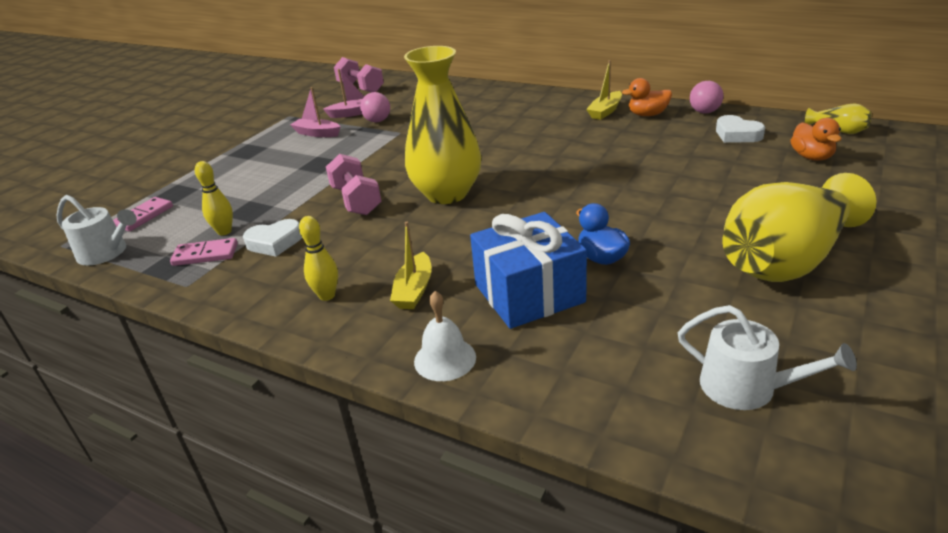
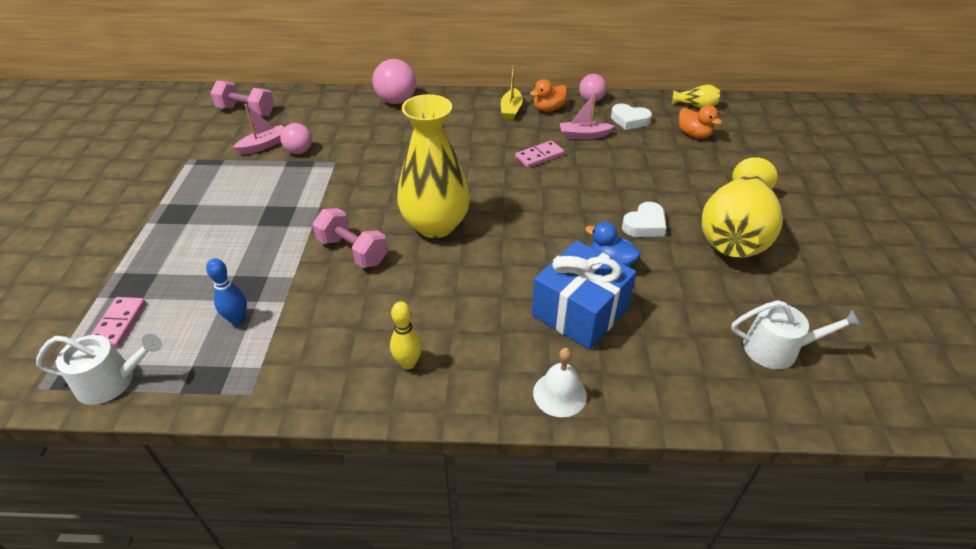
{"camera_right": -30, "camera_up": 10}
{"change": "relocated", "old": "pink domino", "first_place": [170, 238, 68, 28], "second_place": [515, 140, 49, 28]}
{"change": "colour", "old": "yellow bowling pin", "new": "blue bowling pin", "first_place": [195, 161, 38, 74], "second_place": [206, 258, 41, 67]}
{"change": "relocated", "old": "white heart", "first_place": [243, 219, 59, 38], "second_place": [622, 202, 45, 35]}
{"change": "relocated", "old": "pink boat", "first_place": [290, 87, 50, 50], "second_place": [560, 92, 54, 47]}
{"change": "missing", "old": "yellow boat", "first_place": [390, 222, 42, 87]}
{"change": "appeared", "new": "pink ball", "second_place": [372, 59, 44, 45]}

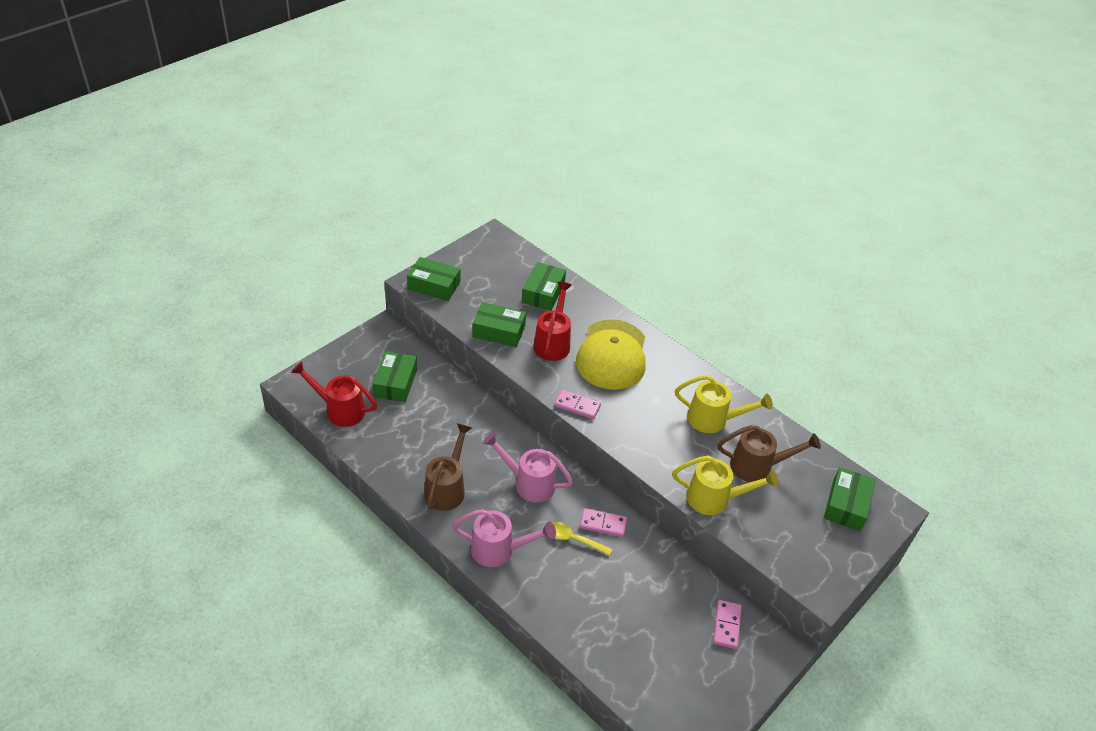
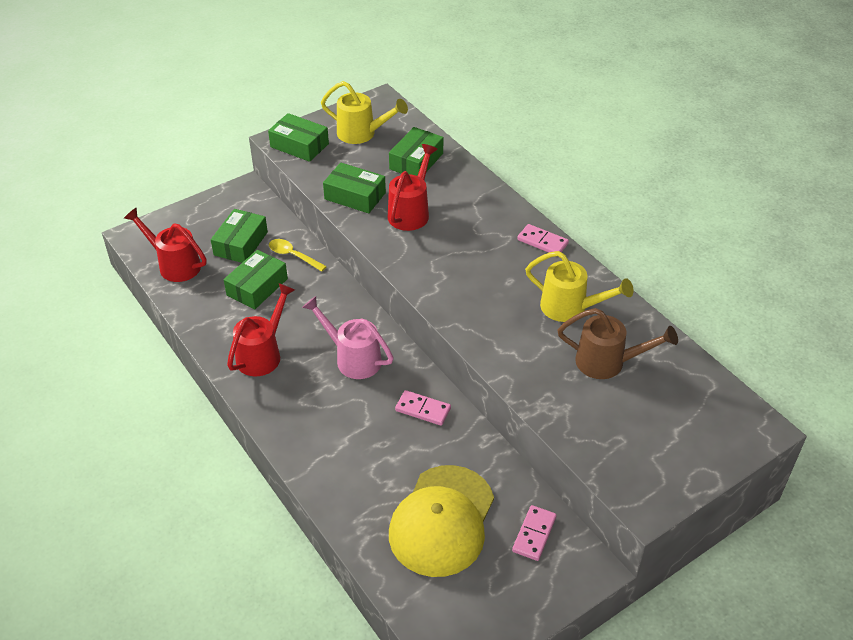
{"camera_right": 15, "camera_up": 0}
{"change": "colour", "old": "brown watering can", "new": "red watering can", "first_place": [424, 423, 48, 88], "second_place": [227, 283, 68, 93]}
{"change": "missing", "old": "pink watering can", "first_place": [452, 509, 104, 58]}
{"change": "relocated", "old": "yellow spoon", "first_place": [552, 522, 60, 34], "second_place": [269, 239, 58, 33]}
{"change": "relocated", "old": "pink domino", "first_place": [554, 389, 47, 30], "second_place": [517, 224, 52, 29]}
{"change": "relocated", "old": "yellow cap", "first_place": [576, 319, 70, 71], "second_place": [389, 465, 105, 112]}
{"change": "relocated", "old": "yellow watering can", "first_place": [672, 456, 107, 59], "second_place": [321, 81, 87, 63]}
{"change": "relocated", "old": "green box", "first_place": [824, 467, 52, 64], "second_place": [223, 250, 65, 59]}

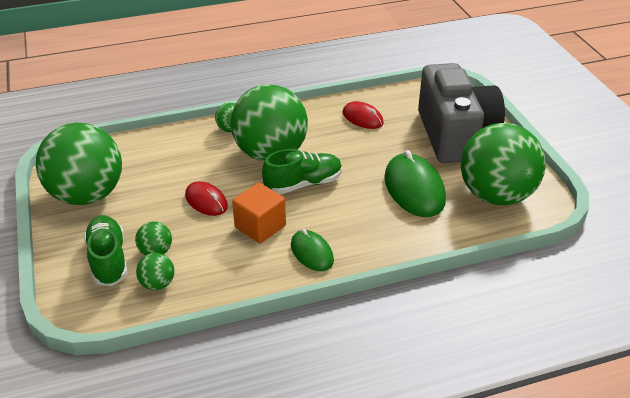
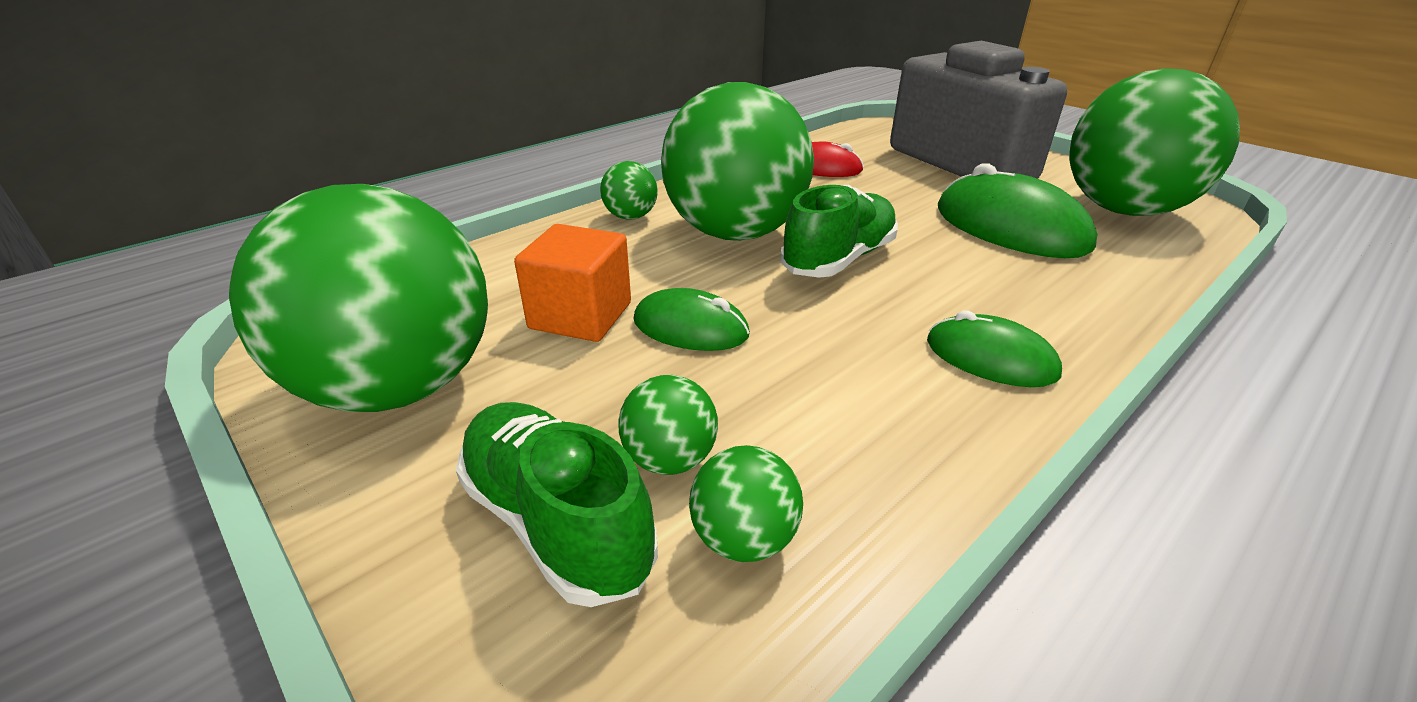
{"camera_right": -25, "camera_up": -5}
{"change": "colour", "old": "red mouse", "new": "green mouse", "first_place": [185, 181, 43, 35], "second_place": [633, 288, 117, 63]}
{"change": "relocated", "old": "orange cube", "first_place": [232, 182, 54, 62], "second_place": [514, 224, 117, 118]}

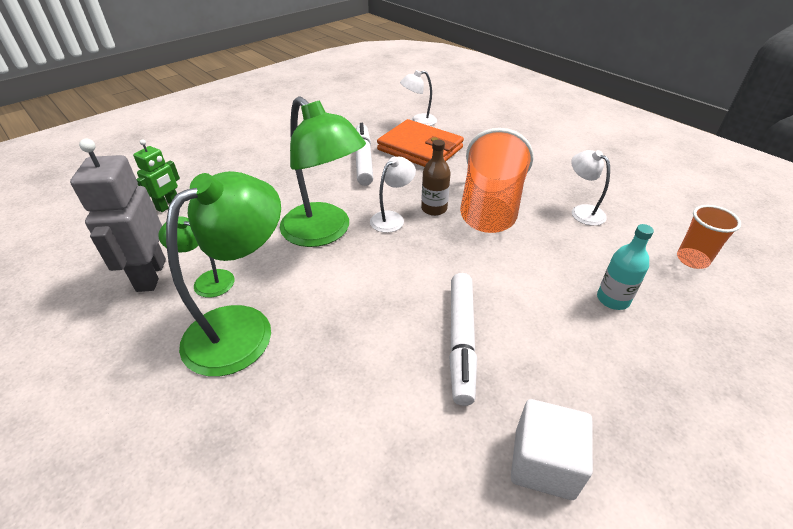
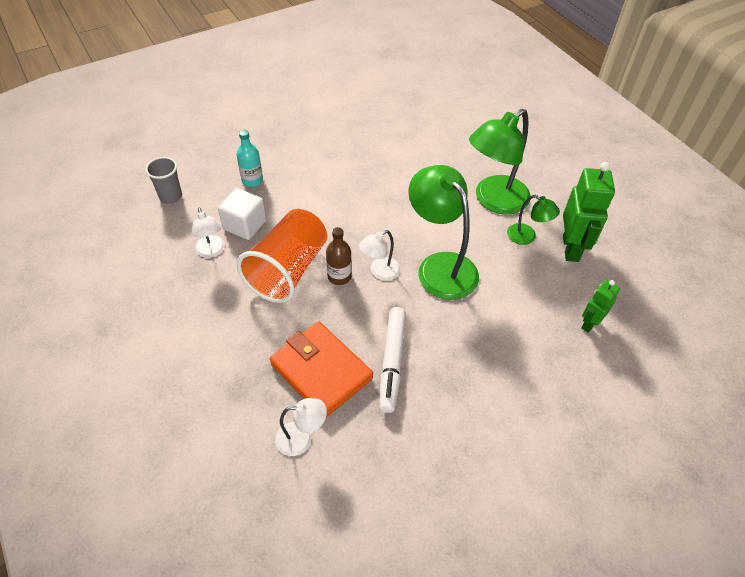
{"camera_right": -170, "camera_up": 10}
{"change": "colour", "old": "grey robot", "new": "green robot", "first_place": [70, 139, 96, 153], "second_place": [563, 162, 52, 100]}
{"change": "missing", "old": "white marker", "first_place": [449, 273, 28, 133]}
{"change": "relocated", "old": "white cube", "first_place": [511, 399, 82, 101], "second_place": [218, 188, 48, 52]}
{"change": "colour", "old": "orange cup", "new": "grey cup", "first_place": [677, 205, 64, 64], "second_place": [145, 157, 37, 47]}

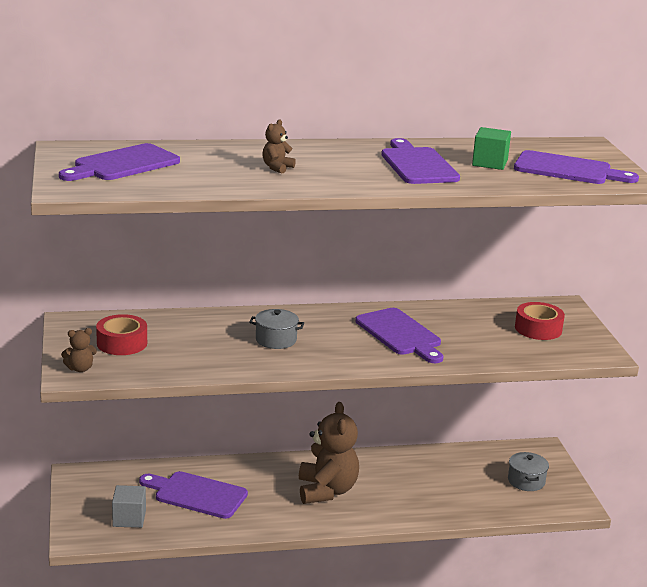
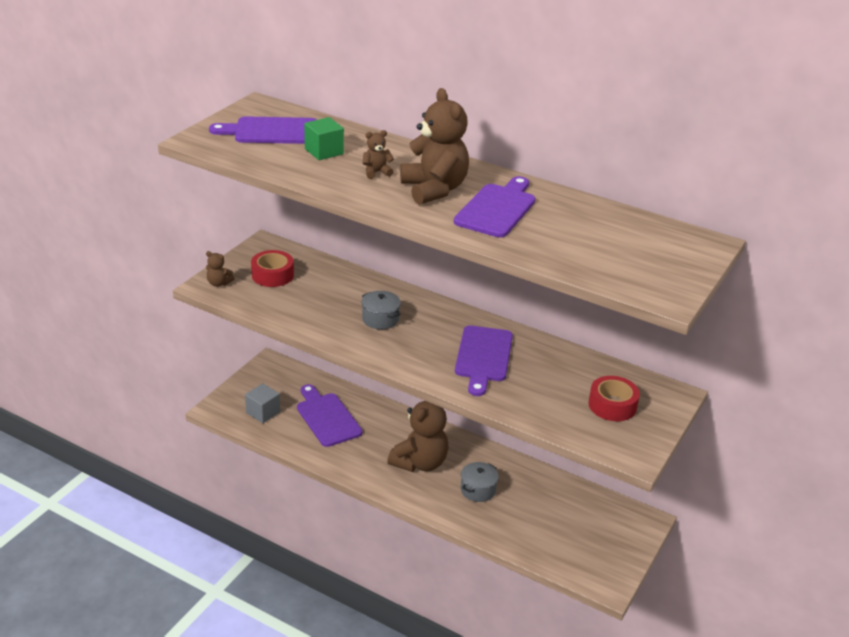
{"camera_right": 40, "camera_up": 10}
{"change": "relocated", "old": "green cube", "first_place": [472, 127, 39, 43], "second_place": [304, 117, 40, 43]}
{"change": "relocated", "old": "grey pot", "first_place": [508, 452, 41, 39], "second_place": [461, 462, 38, 40]}
{"change": "missing", "old": "purple cutting board", "first_place": [514, 150, 125, 34]}
{"change": "appeared", "new": "brown teddy bear", "second_place": [400, 88, 69, 117]}

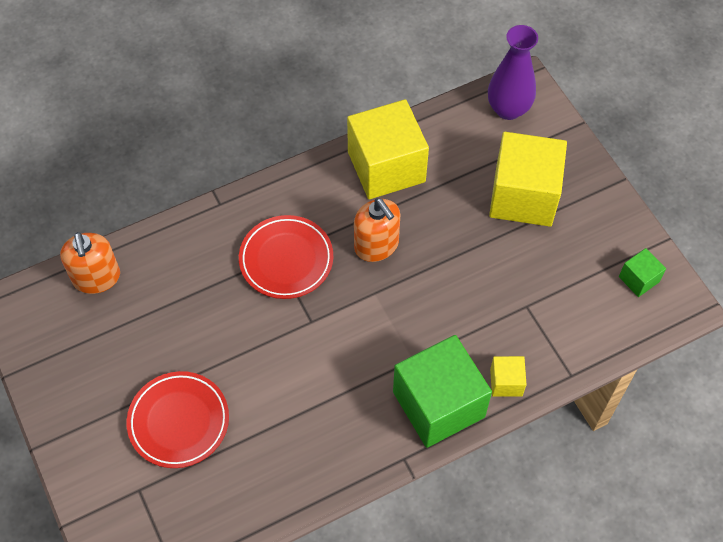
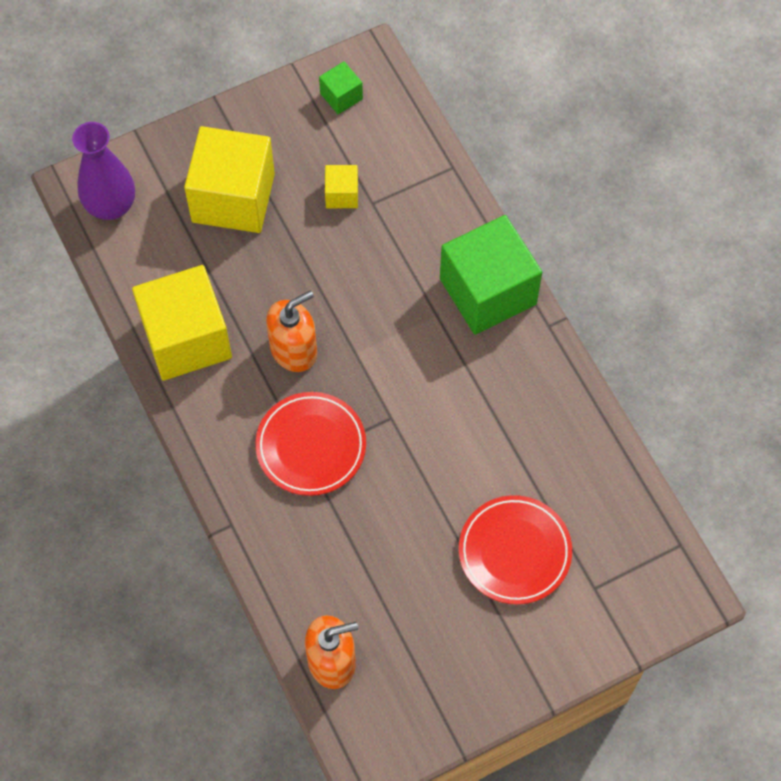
{"camera_right": -90, "camera_up": 5}
{"change": "relocated", "old": "yellow cube", "first_place": [490, 356, 37, 41], "second_place": [325, 165, 33, 43]}

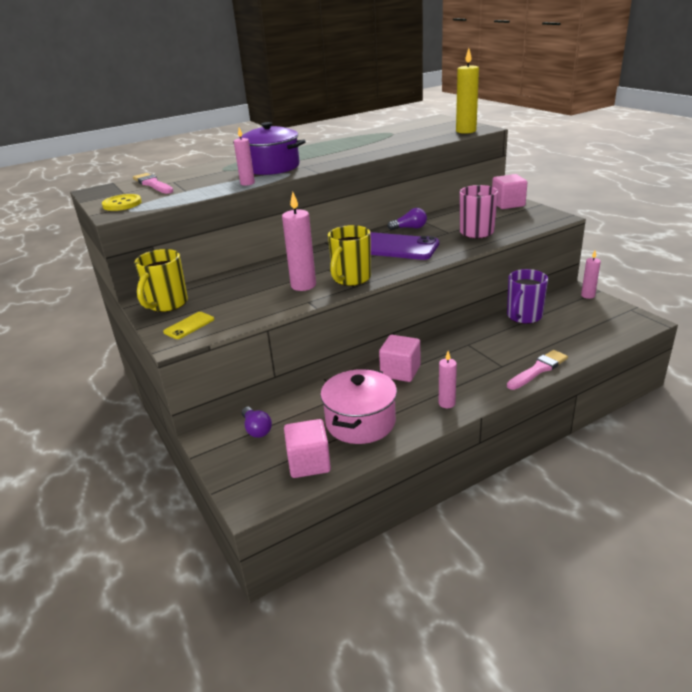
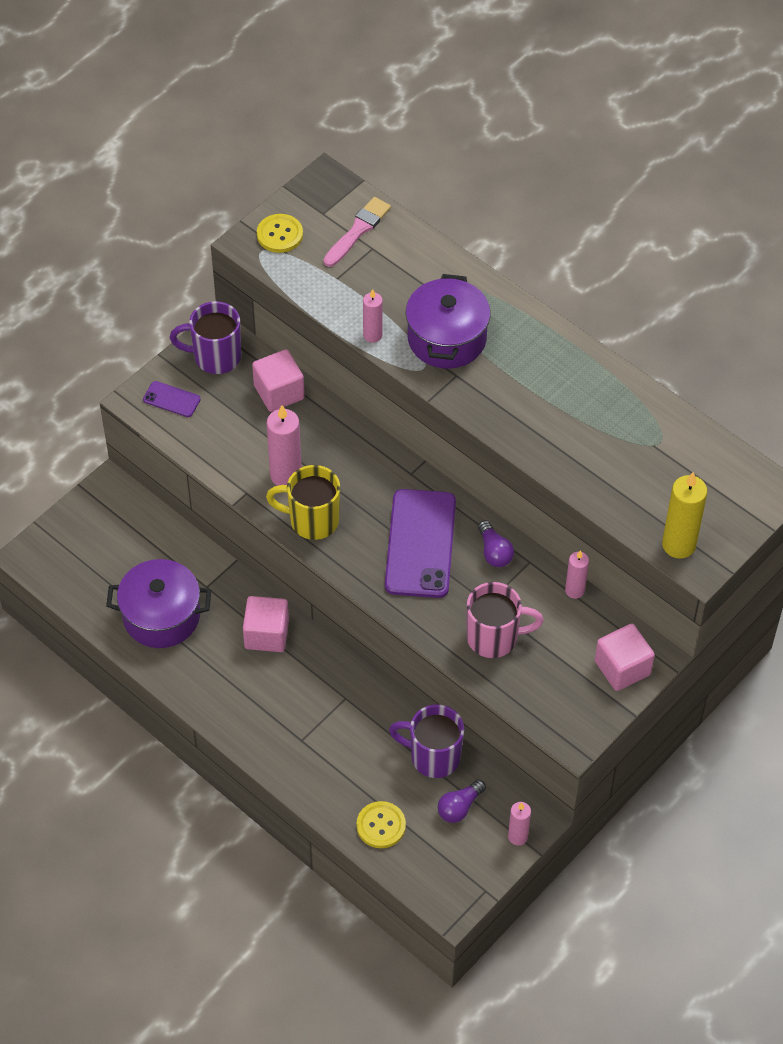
{"camera_right": 70, "camera_up": 25}
{"change": "colour", "old": "yellow mug", "new": "purple mug", "first_place": [135, 249, 53, 63], "second_place": [170, 301, 71, 73]}
{"change": "colour", "old": "yellow phone", "new": "purple phone", "first_place": [163, 312, 52, 27], "second_place": [143, 381, 58, 36]}
{"change": "relocated", "old": "purple light bulb", "first_place": [242, 407, 30, 31], "second_place": [438, 780, 48, 43]}
{"change": "relocated", "old": "pink cube", "first_place": [284, 419, 47, 59], "second_place": [252, 349, 53, 63]}
{"change": "colour", "old": "pink pot", "new": "purple pot", "first_place": [320, 369, 77, 75], "second_place": [106, 559, 105, 89]}
{"change": "relocated", "old": "pink candle", "first_place": [439, 351, 18, 57], "second_place": [565, 550, 24, 49]}
{"change": "missing", "old": "pink brush", "first_place": [507, 350, 61, 40]}
{"change": "appeared", "new": "yellow button", "second_place": [356, 801, 50, 47]}

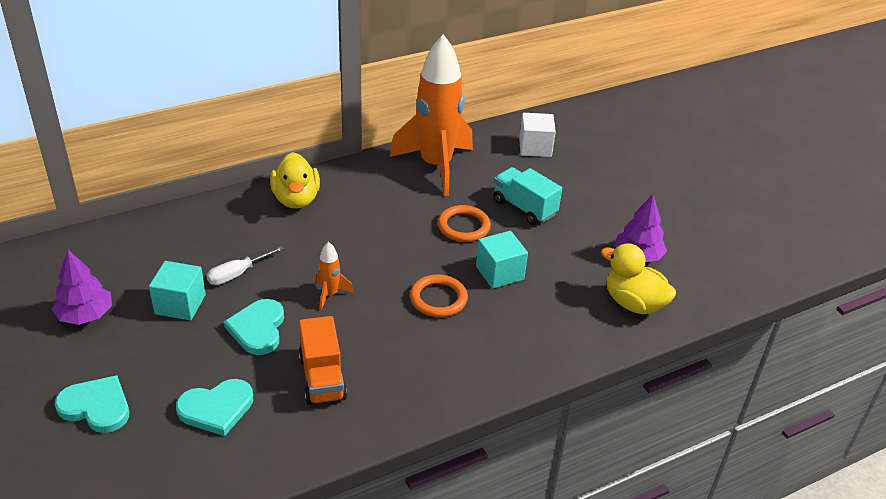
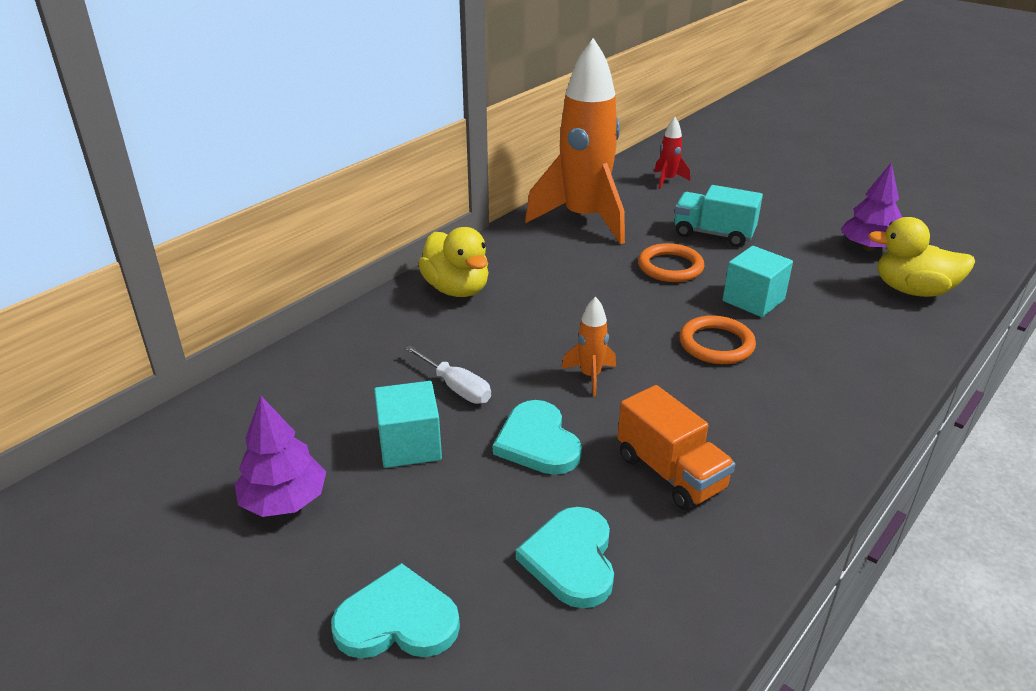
{"camera_right": -20, "camera_up": -5}
{"change": "spun", "old": "turquoise heart", "first_place": [176, 379, 77, 57], "second_place": [516, 507, 98, 101], "degrees": 135}
{"change": "spun", "old": "white screwdriver", "first_place": [207, 246, 77, 39], "second_place": [405, 345, 86, 59], "degrees": -75}
{"change": "exchanged", "old": "white cube", "new": "red rocket", "first_place": [519, 113, 37, 44], "second_place": [654, 117, 36, 72]}

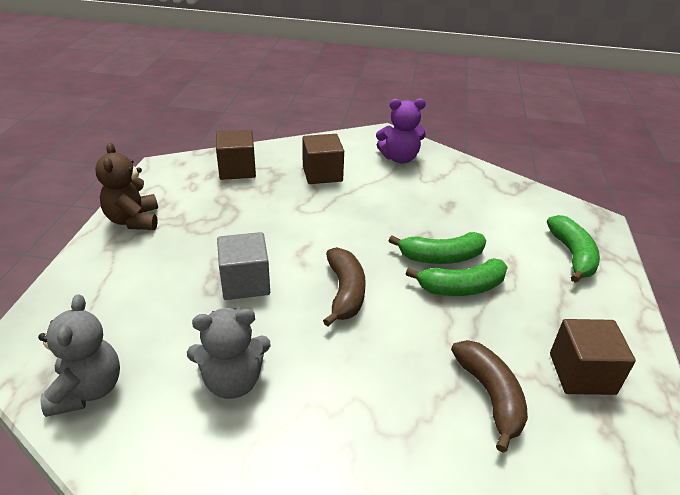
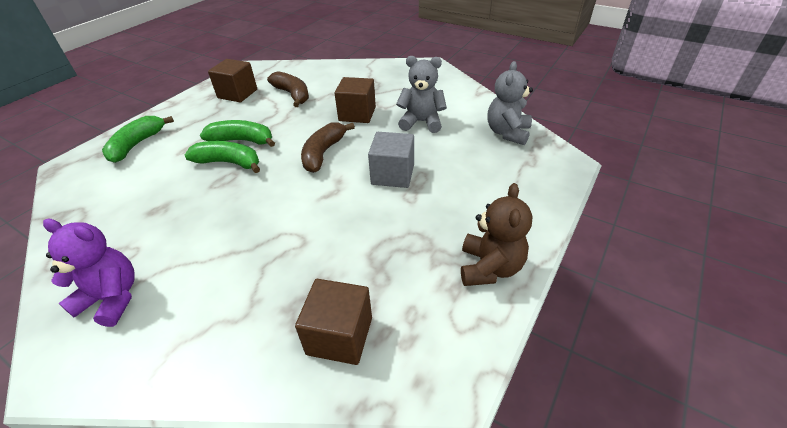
{"camera_right": -155, "camera_up": 5}
{"change": "relocated", "old": "brown cube", "first_place": [302, 134, 42, 50], "second_place": [335, 77, 41, 46]}
{"change": "spun", "old": "brown banana", "first_place": [451, 340, 77, 113], "second_place": [267, 71, 42, 36], "degrees": 135}

